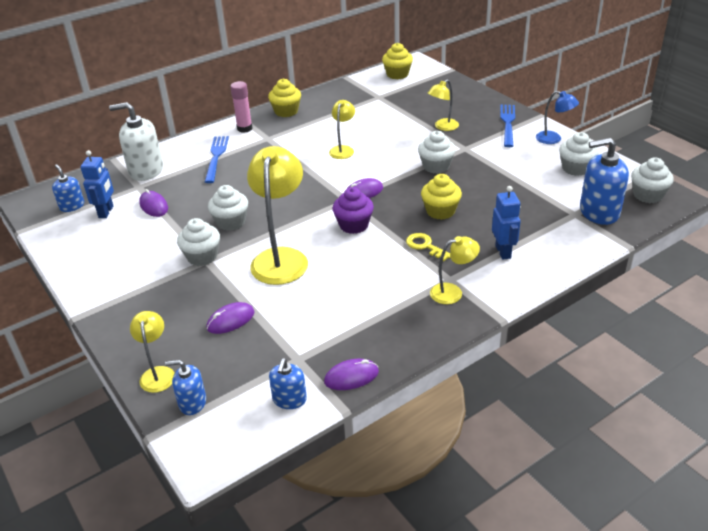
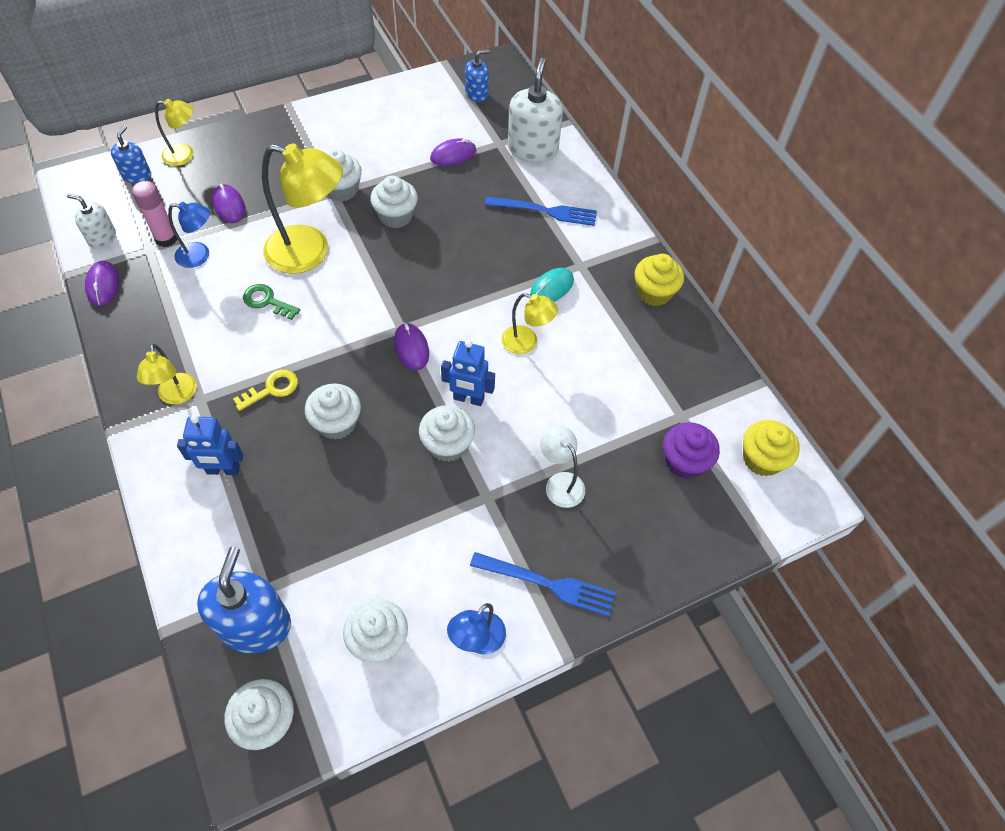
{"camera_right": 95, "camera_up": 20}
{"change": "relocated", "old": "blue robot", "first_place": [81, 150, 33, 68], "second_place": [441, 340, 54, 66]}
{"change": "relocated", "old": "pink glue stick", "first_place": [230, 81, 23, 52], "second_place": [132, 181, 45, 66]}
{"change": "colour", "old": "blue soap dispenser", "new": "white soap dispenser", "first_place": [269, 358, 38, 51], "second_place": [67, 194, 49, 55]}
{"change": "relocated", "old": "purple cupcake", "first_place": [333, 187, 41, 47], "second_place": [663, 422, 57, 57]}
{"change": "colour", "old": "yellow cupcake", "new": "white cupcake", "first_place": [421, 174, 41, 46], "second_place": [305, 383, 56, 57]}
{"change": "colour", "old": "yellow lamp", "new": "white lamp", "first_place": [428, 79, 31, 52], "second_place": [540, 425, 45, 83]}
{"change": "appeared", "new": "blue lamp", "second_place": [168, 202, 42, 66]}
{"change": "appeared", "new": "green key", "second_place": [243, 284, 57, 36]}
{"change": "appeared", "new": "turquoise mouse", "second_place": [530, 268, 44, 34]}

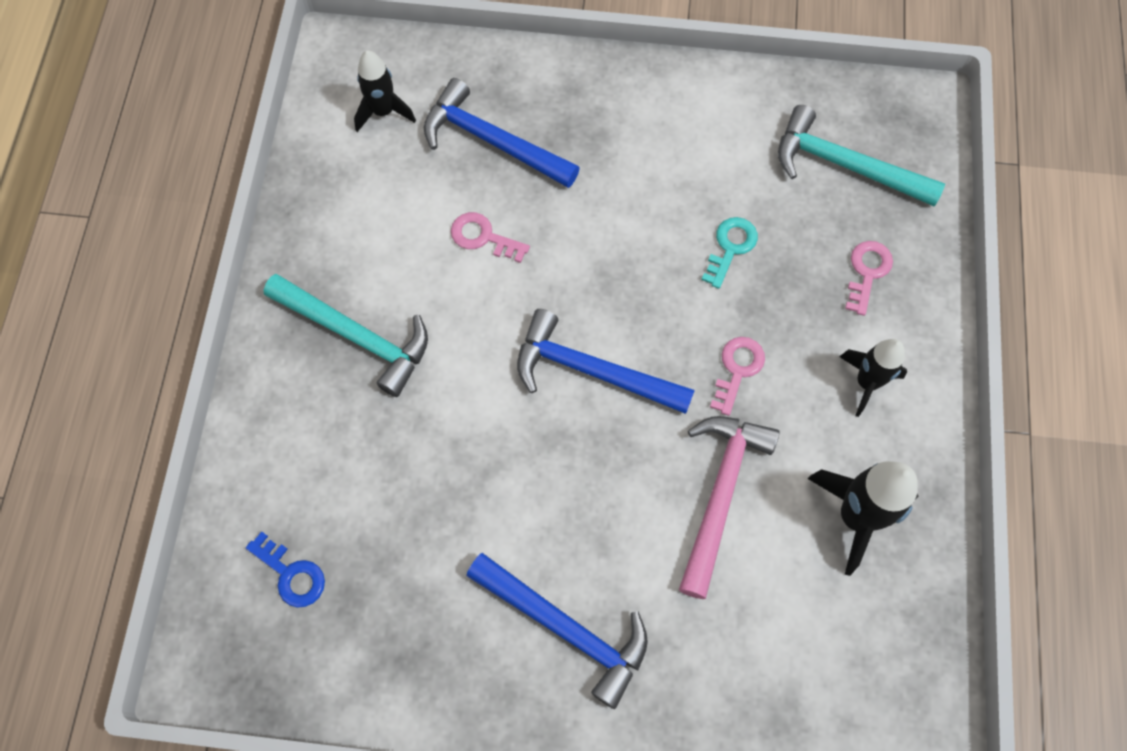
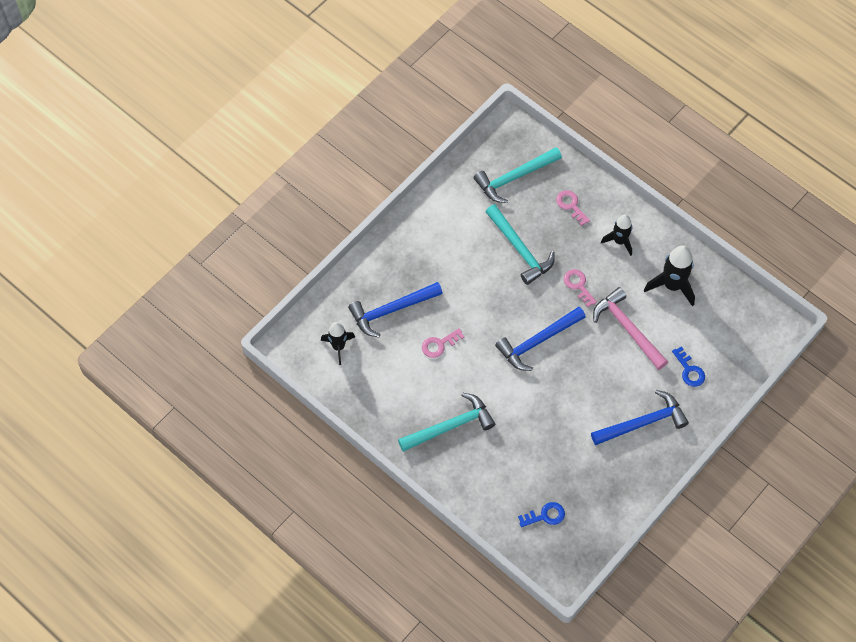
{"camera_right": -55, "camera_up": -5}
{"change": "exchanged", "old": "turquoise key", "new": "turquoise hammer", "first_place": [701, 217, 57, 72], "second_place": [485, 204, 70, 81]}
{"change": "appeared", "new": "blue key", "second_place": [672, 346, 33, 41]}

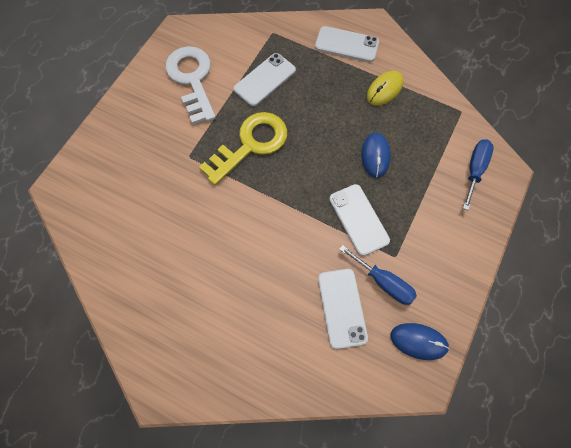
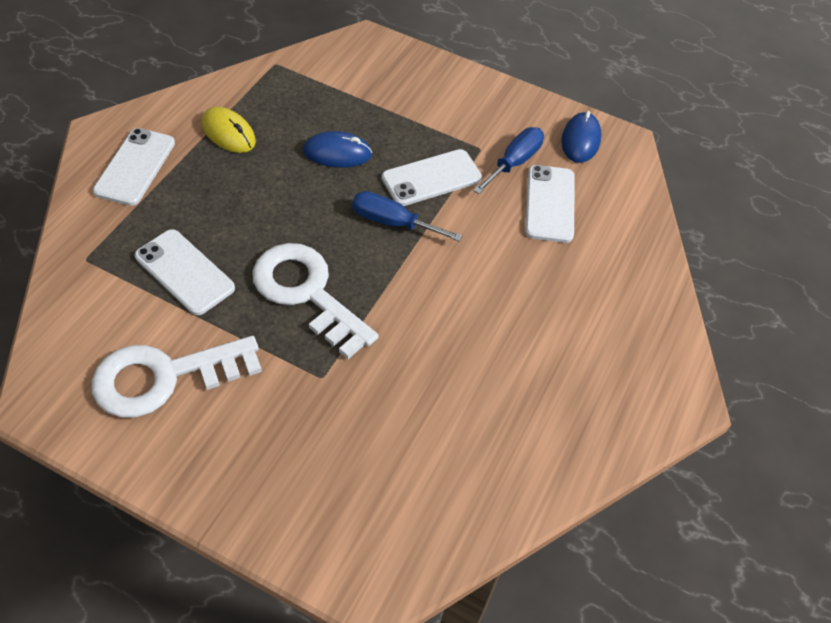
{"camera_right": -95, "camera_up": -15}
{"change": "colour", "old": "yellow key", "new": "white key", "first_place": [199, 112, 88, 73], "second_place": [252, 243, 127, 116]}
{"change": "spun", "old": "white phone", "first_place": [318, 269, 50, 80], "second_place": [525, 165, 50, 78], "degrees": -75}
{"change": "relocated", "old": "blue screwdriver", "first_place": [463, 139, 31, 71], "second_place": [352, 191, 111, 51]}

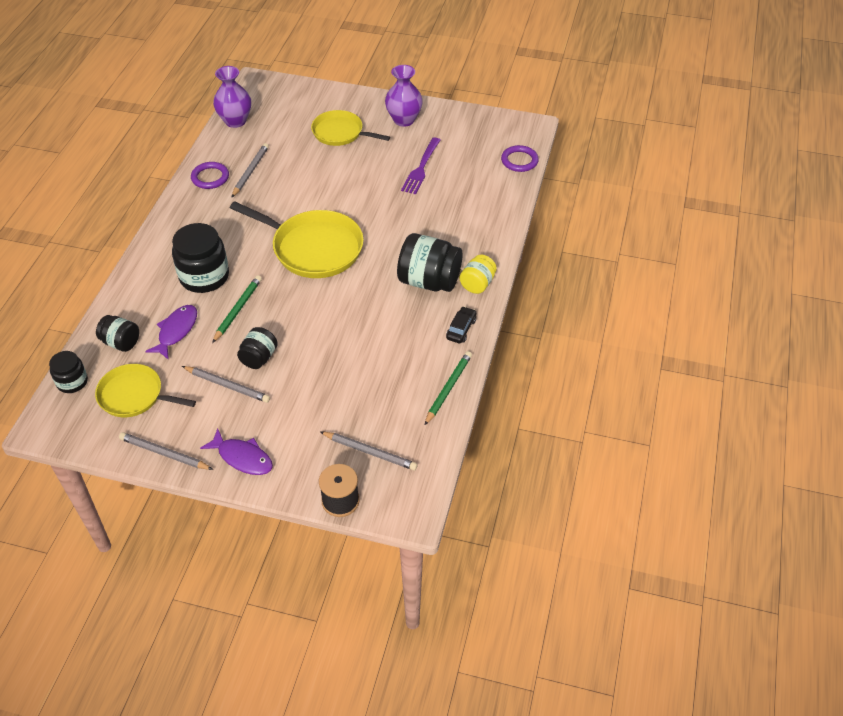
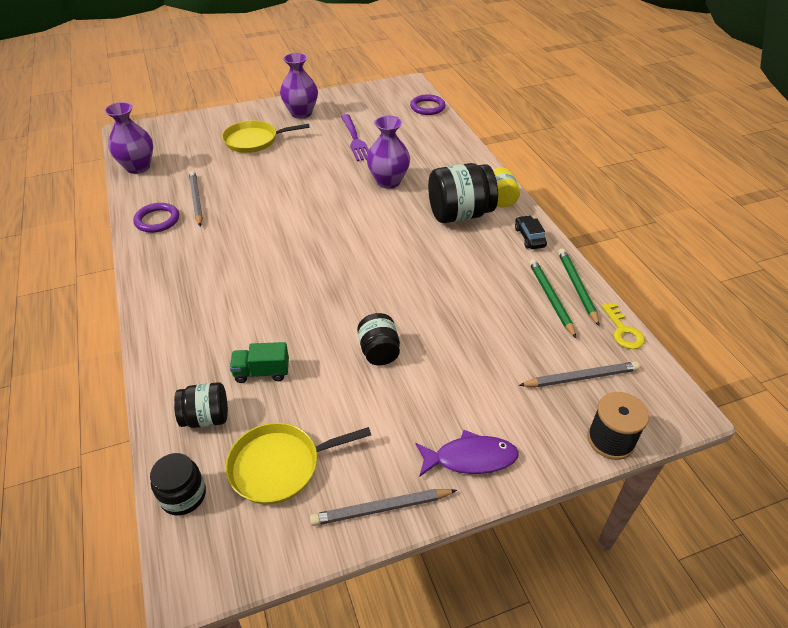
{"camera_right": -35, "camera_up": -5}
{"change": "exchanged", "old": "purple fish", "new": "green truck", "first_place": [145, 305, 52, 55], "second_place": [230, 342, 59, 41]}
{"change": "missing", "old": "black jar", "first_place": [172, 223, 57, 70]}
{"change": "missing", "old": "grey pencil", "first_place": [182, 366, 88, 37]}
{"change": "relocated", "old": "green pencil", "first_place": [212, 275, 50, 68], "second_place": [529, 259, 47, 79]}
{"change": "missing", "old": "yellow pan", "first_place": [230, 201, 134, 77]}
{"change": "appeared", "new": "purple vase", "second_place": [367, 115, 43, 74]}
{"change": "appeared", "new": "yellow key", "second_place": [602, 303, 43, 46]}

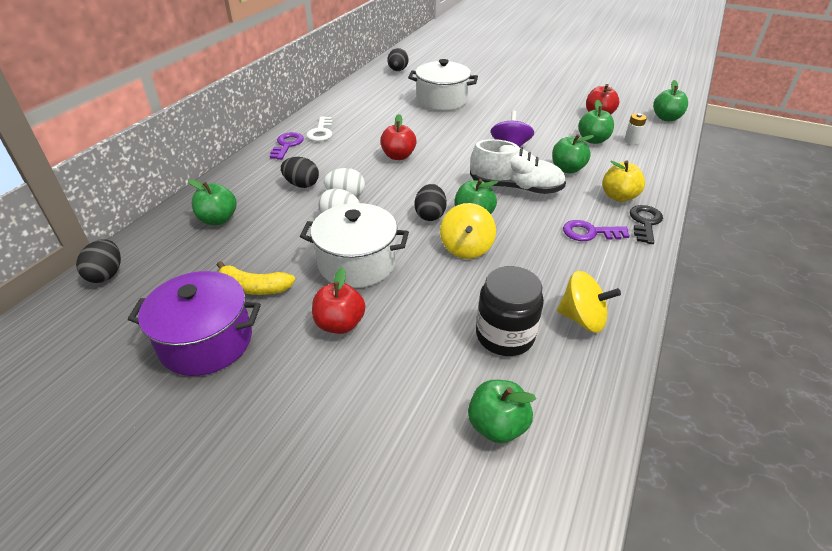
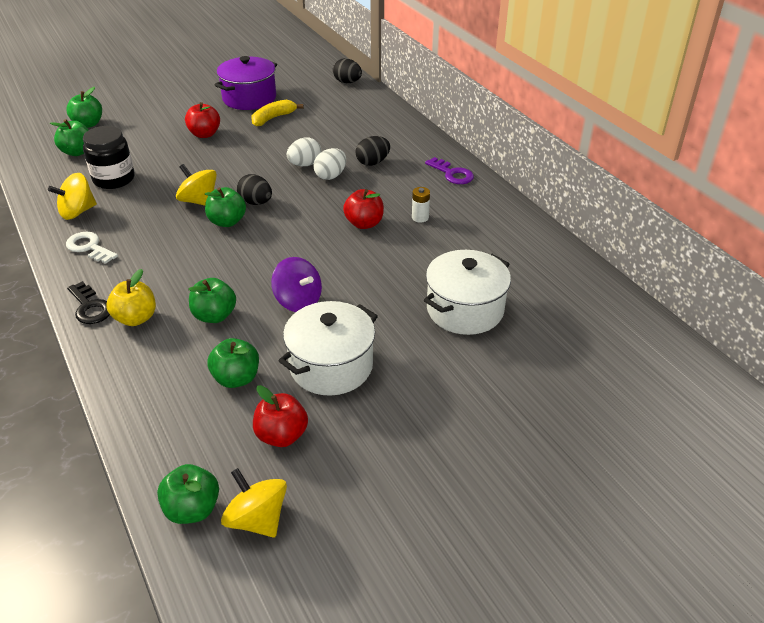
{"camera_right": 125, "camera_up": 0}
{"change": "relocated", "old": "green apple", "first_place": [188, 179, 49, 46], "second_place": [66, 87, 36, 41]}
{"change": "relocated", "old": "white pot", "first_place": [300, 203, 109, 85], "second_place": [278, 301, 100, 95]}
{"change": "relocated", "old": "white key", "first_place": [306, 117, 26, 25], "second_place": [66, 232, 52, 32]}
{"change": "missing", "old": "black egg", "first_place": [388, 48, 21, 23]}
{"change": "missing", "old": "white shoe", "first_place": [470, 139, 96, 55]}
{"change": "missing", "old": "purple key", "first_place": [563, 220, 67, 21]}
{"change": "relocated", "old": "white battery", "first_place": [624, 113, 23, 32], "second_place": [412, 187, 18, 35]}
{"change": "appeared", "new": "yellow spinning top", "second_place": [221, 468, 66, 69]}

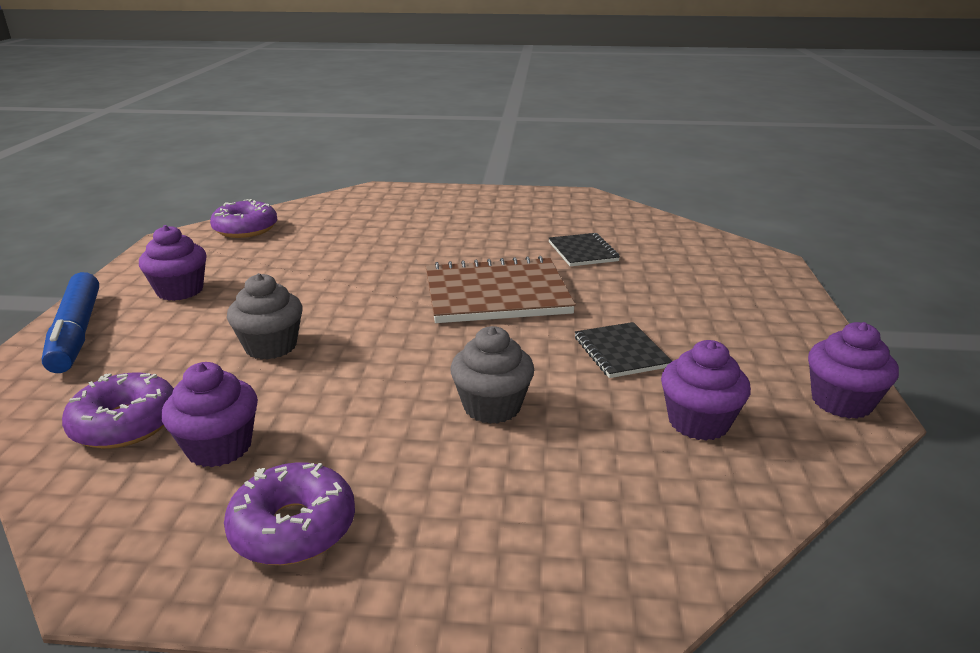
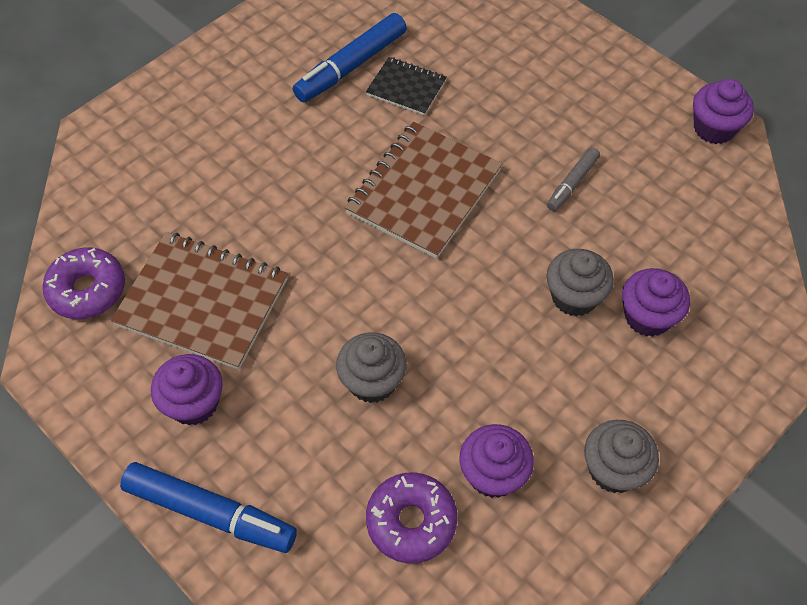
{"camera_right": -50, "camera_up": 30}
{"change": "exchanged", "old": "purple donut", "new": "grey cupcake", "first_place": [224, 462, 131, 103], "second_place": [584, 420, 75, 73]}
{"change": "exchanged", "old": "black notebook", "new": "grey marker", "first_place": [575, 322, 97, 56], "second_place": [547, 147, 53, 64]}
{"change": "relocated", "old": "purple cupcake", "first_place": [661, 340, 90, 101], "second_place": [622, 268, 68, 69]}
{"change": "appeared", "new": "brown notebook", "second_place": [111, 232, 177, 138]}
{"change": "appeared", "new": "blue marker", "second_place": [293, 13, 114, 89]}

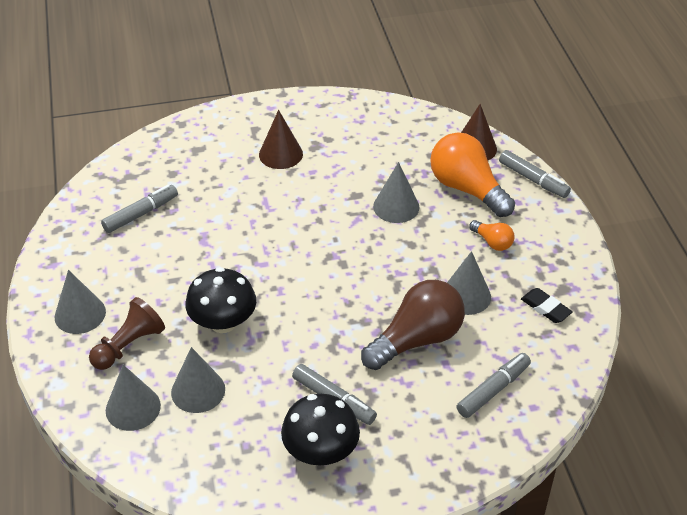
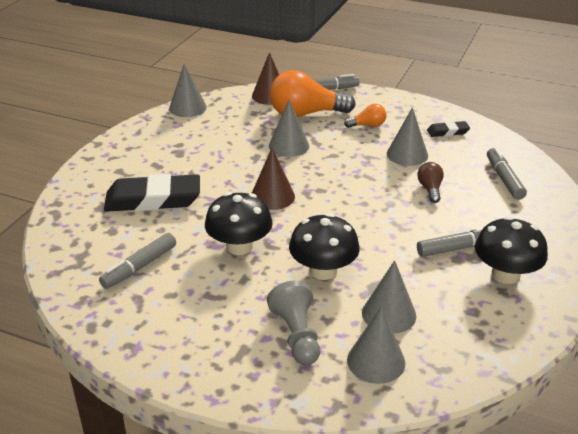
{"camera_right": -55, "camera_up": -10}
{"change": "relocated", "old": "grey cone", "first_place": [55, 270, 51, 64], "second_place": [169, 64, 38, 53]}
{"change": "colour", "old": "brown pawn", "new": "grey pawn", "first_place": [89, 297, 76, 73], "second_place": [267, 281, 53, 84]}
{"change": "spun", "old": "grey marker", "first_place": [101, 185, 77, 48], "second_place": [99, 233, 77, 56], "degrees": -135}
{"change": "relocated", "old": "brown cone", "first_place": [259, 110, 44, 59], "second_place": [252, 148, 43, 62]}
{"change": "size", "old": "brown light bulb", "first_place": [361, 280, 104, 90], "second_place": [417, 162, 27, 41], "factor": 0.48}
{"change": "appeared", "new": "black eraser", "second_place": [104, 174, 96, 38]}
{"change": "appeared", "new": "black mushroom", "second_place": [205, 192, 68, 63]}

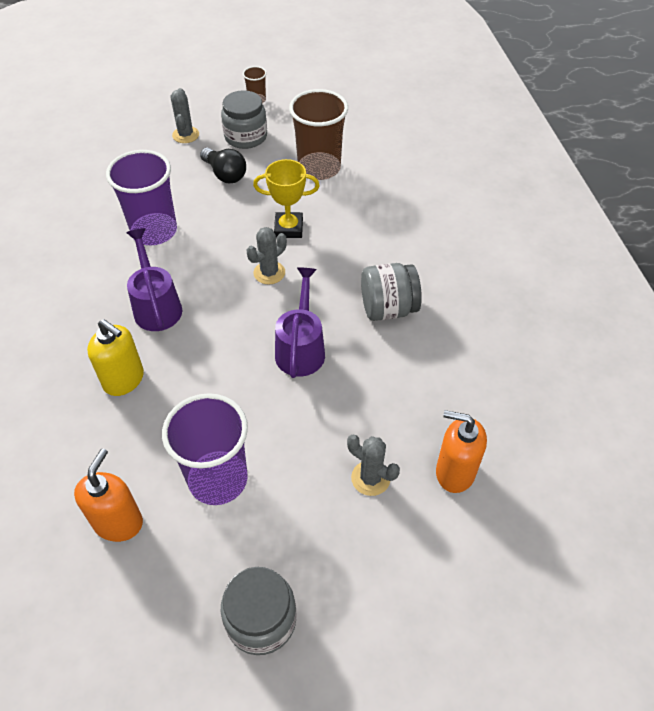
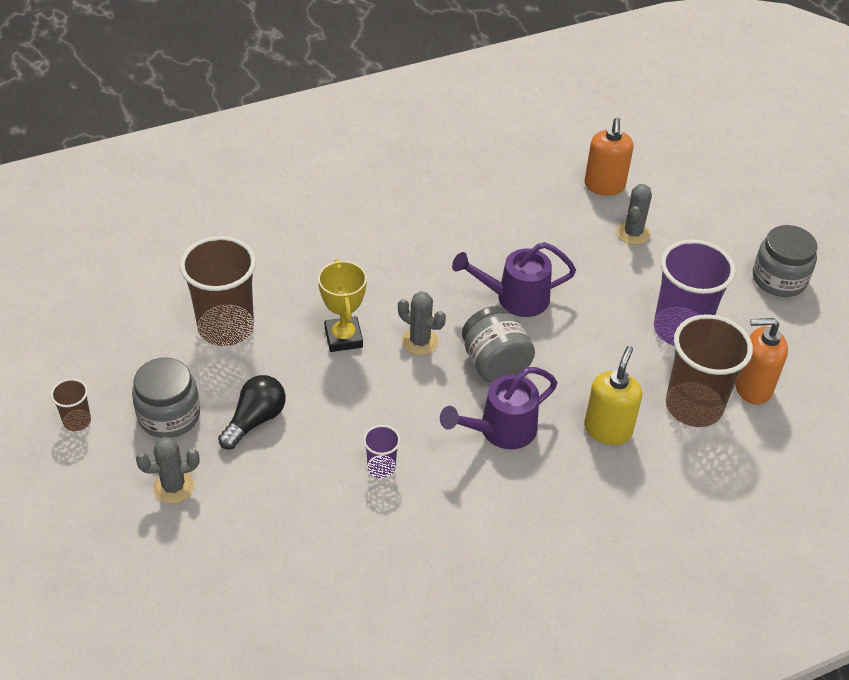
{"camera_right": -105, "camera_up": -5}
{"change": "size", "old": "purple cup", "first_place": [106, 150, 71, 95], "second_place": [363, 425, 37, 53], "factor": 0.46}
{"change": "relocated", "old": "grey jar", "first_place": [361, 263, 61, 58], "second_place": [462, 306, 73, 77]}
{"change": "appeared", "new": "brown cup", "second_place": [666, 314, 87, 113]}

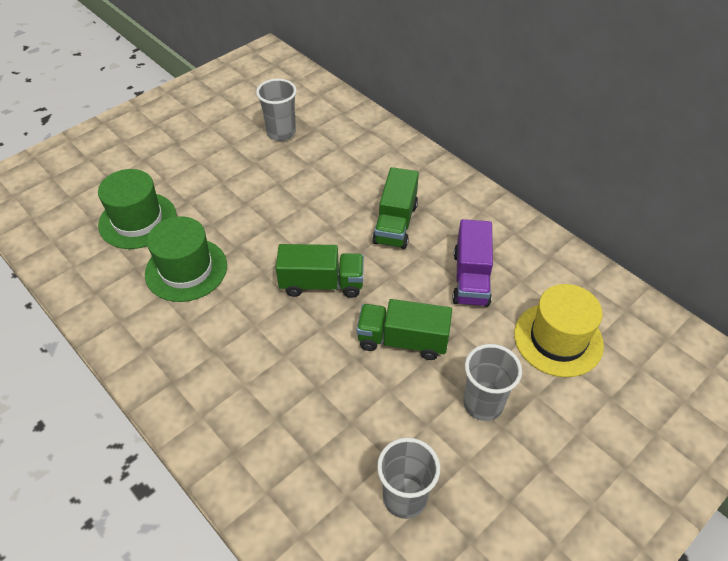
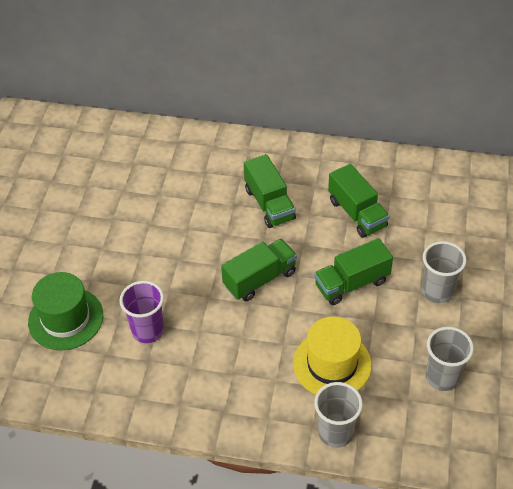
{"camera_right": -35, "camera_up": 0}
{"change": "exchanged", "old": "green hat", "new": "purple cup", "first_place": [145, 216, 82, 86], "second_place": [119, 281, 45, 62]}
{"change": "relocated", "old": "grey cup", "first_place": [256, 79, 41, 62], "second_place": [314, 382, 49, 66]}
{"change": "colour", "old": "purple truck", "new": "green truck", "first_place": [452, 219, 41, 88], "second_place": [328, 164, 62, 74]}
{"change": "relocated", "old": "yellow hat", "first_place": [514, 284, 90, 93], "second_place": [293, 316, 79, 79]}

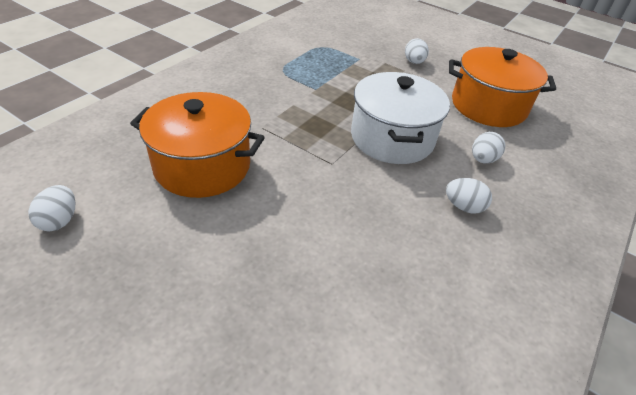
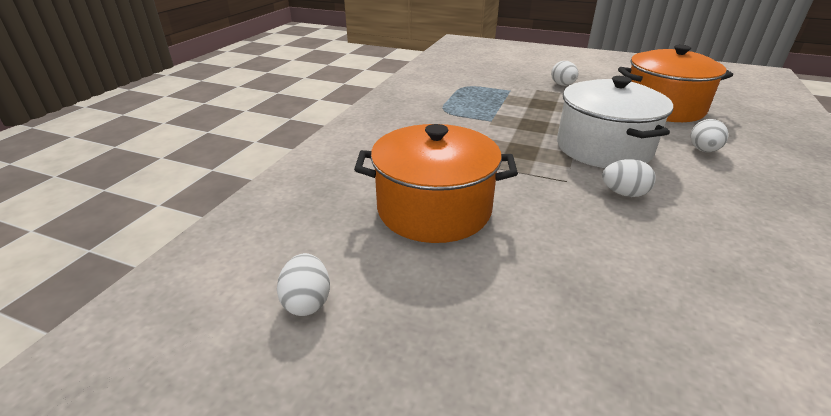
{"camera_right": -10, "camera_up": -10}
{"change": "relocated", "old": "white egg", "first_place": [446, 178, 46, 36], "second_place": [602, 159, 54, 38]}

